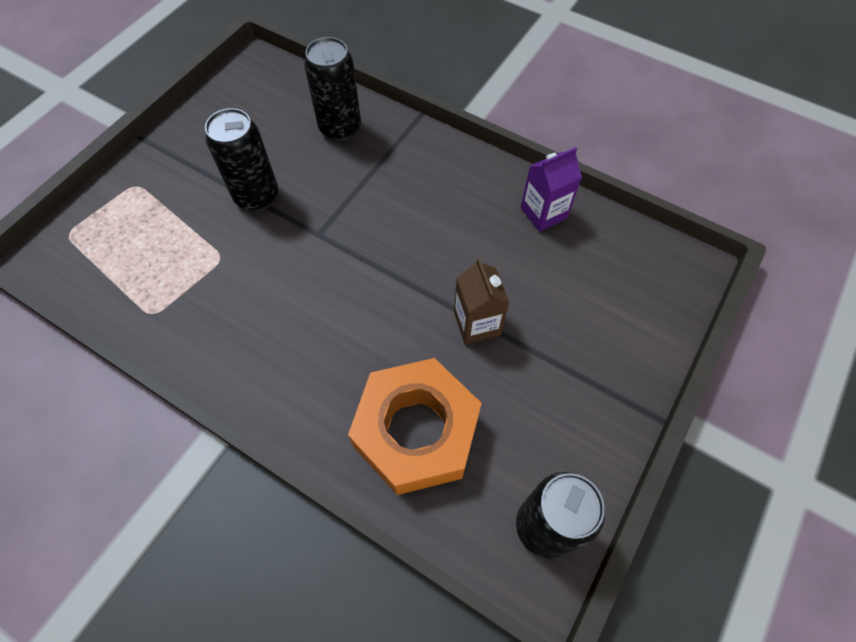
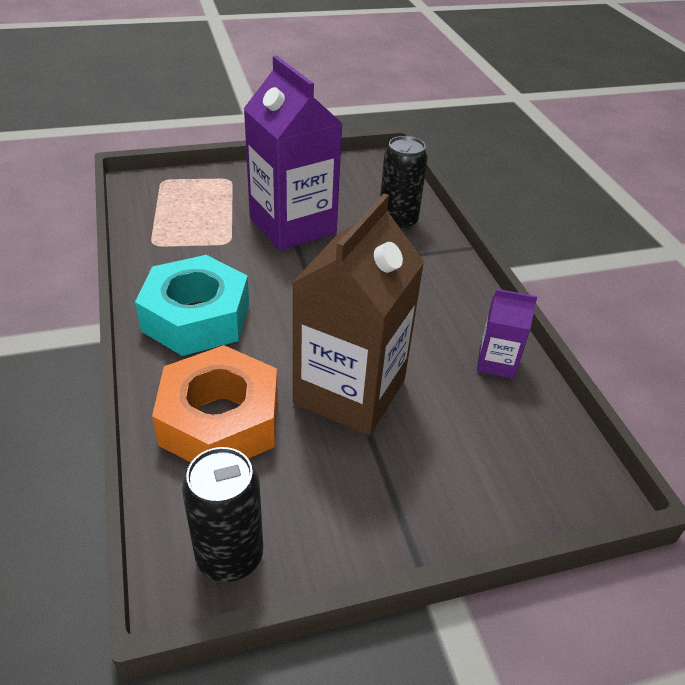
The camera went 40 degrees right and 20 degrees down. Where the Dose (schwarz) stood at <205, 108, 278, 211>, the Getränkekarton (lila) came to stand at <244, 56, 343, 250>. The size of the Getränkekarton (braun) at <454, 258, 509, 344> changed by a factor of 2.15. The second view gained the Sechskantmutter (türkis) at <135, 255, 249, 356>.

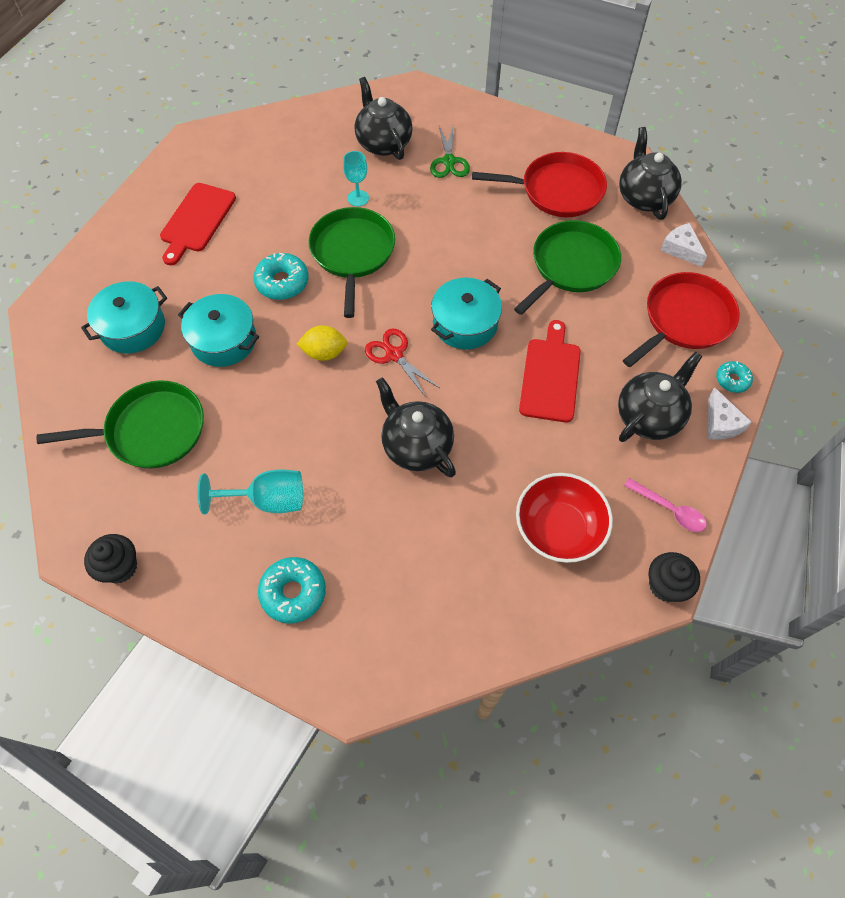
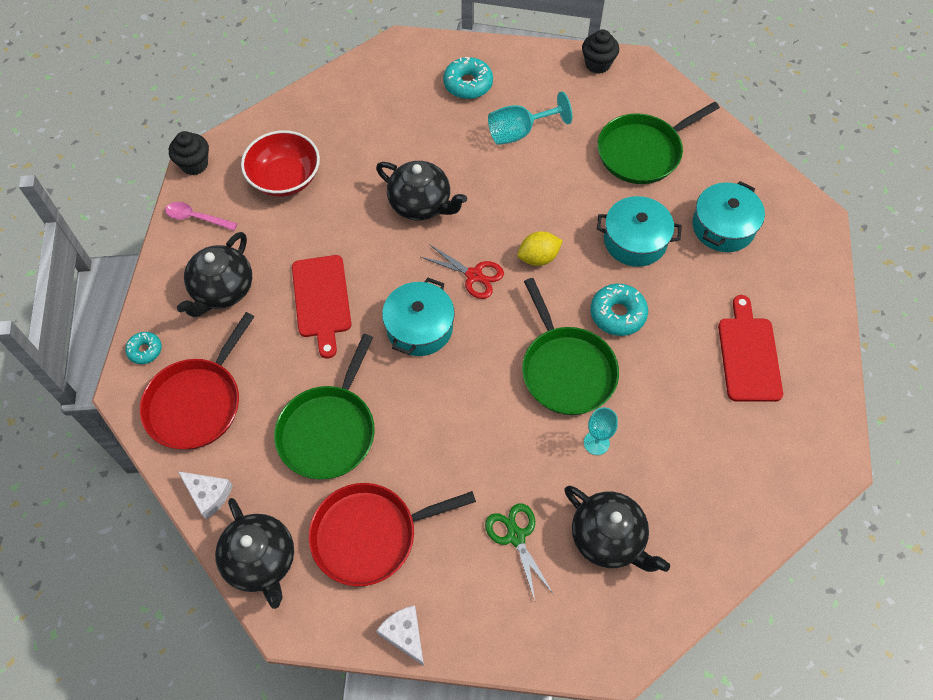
The camera went 160 degrees right and 0 degrees up. The Käse (weiß) ended up elsewhere, having gone from <708, 387, 752, 440> to <376, 605, 424, 666>.

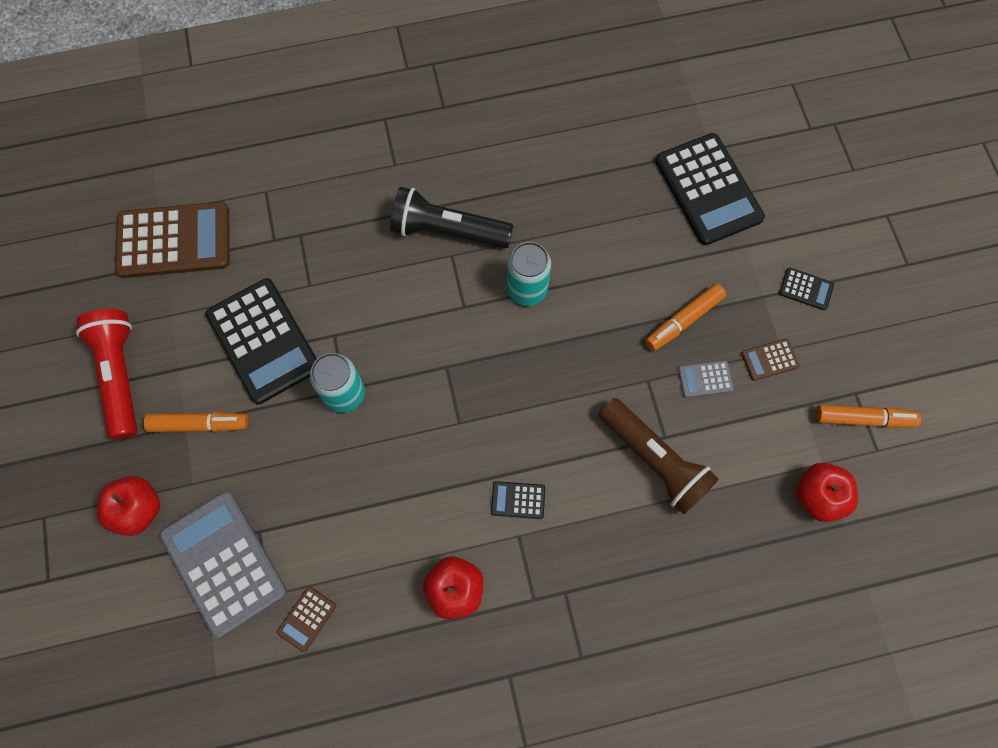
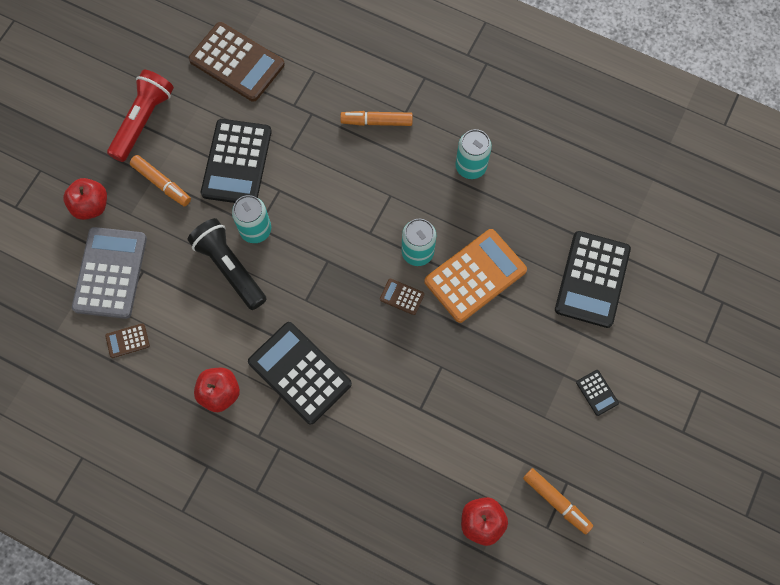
The camera went 40 degrees right and 0 degrees up. The Taschenlampe (schwarz) ended up elsewhere, having gone from <390, 187, 514, 248> to <187, 218, 267, 310>. The size of the Taschenrechner (schwarz) at <491, 481, 545, 519> changed by a factor of 2.31. The second view lost the Taschenlampe (braun) at <598, 398, 719, 515>. The Filzstift (orange) ended up elsewhere, having gone from <645, 283, 726, 351> to <340, 111, 413, 126>. The second view lost the Taschenrechner (grau) at <678, 360, 734, 398>. The Taschenrechner (braun) ended up elsewhere, having gone from <741, 339, 799, 381> to <380, 279, 424, 315>. The second view gained the Taschenrechner (orange) at <424, 229, 527, 323>. The second view gained the Dose (türkis) at <455, 129, 492, 179>.

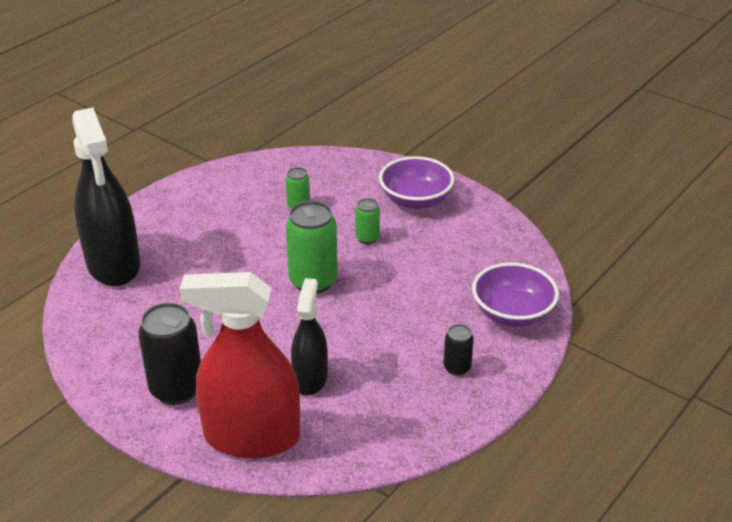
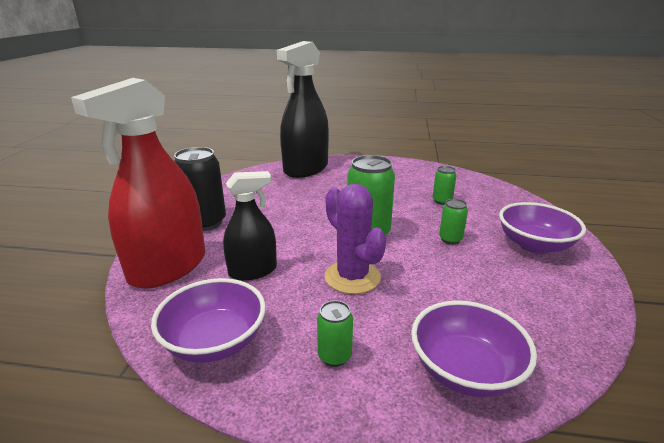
The camera went 60 degrees right and 10 degrees down. The Sprühflasche (rot) at <180, 272, 300, 458> ended up facing another way, 120 degrees counterclockwise from before. What was the Dose (schwarz) at <443, 324, 474, 376> turned into the Dose (grün) at <317, 300, 353, 367>. The second view gained the Schüssel (lila) at <151, 278, 266, 363>. The second view gained the Kaktus (lila) at <325, 184, 386, 294>.

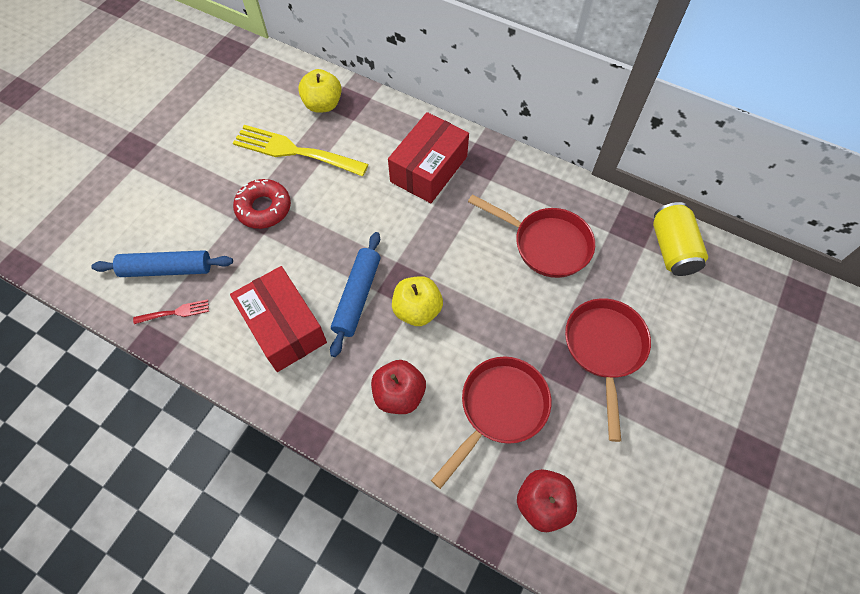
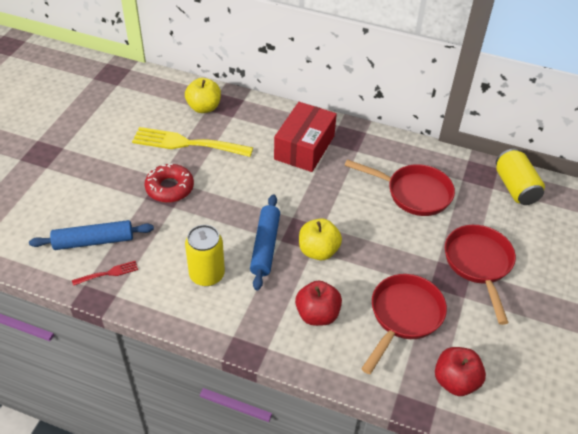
The camera went 10 degrees left and 15 degrees down. Where the Schachtel (rot) stood at <230, 266, 327, 372>, the Dose (gelb) came to stand at <185, 225, 225, 286>.

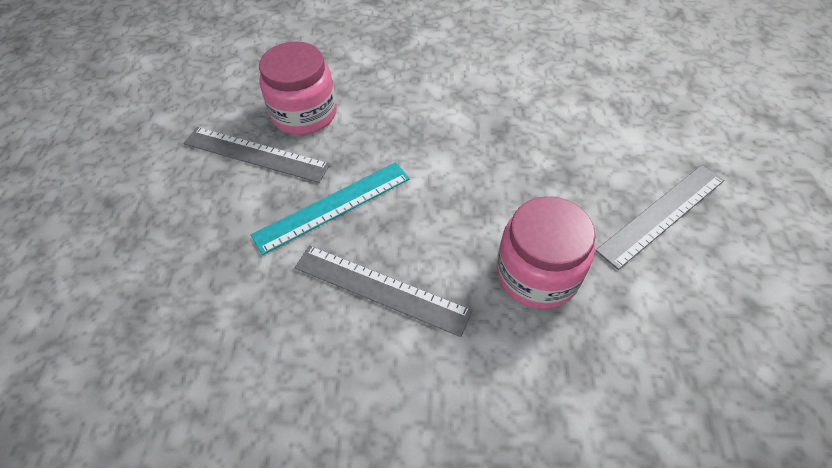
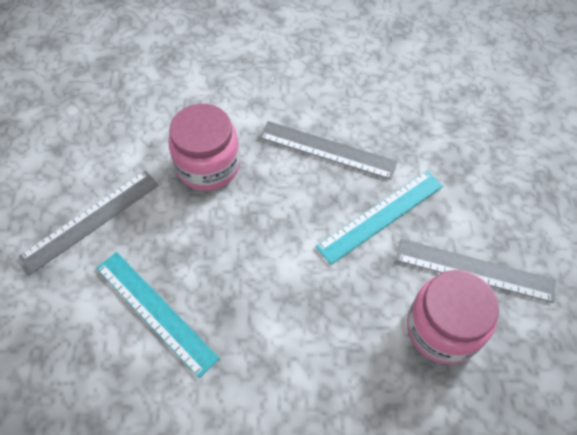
The camera went 175 degrees right and 5 degrees up. The second view gained the Lineal (türkis) at <96, 252, 220, 378>.

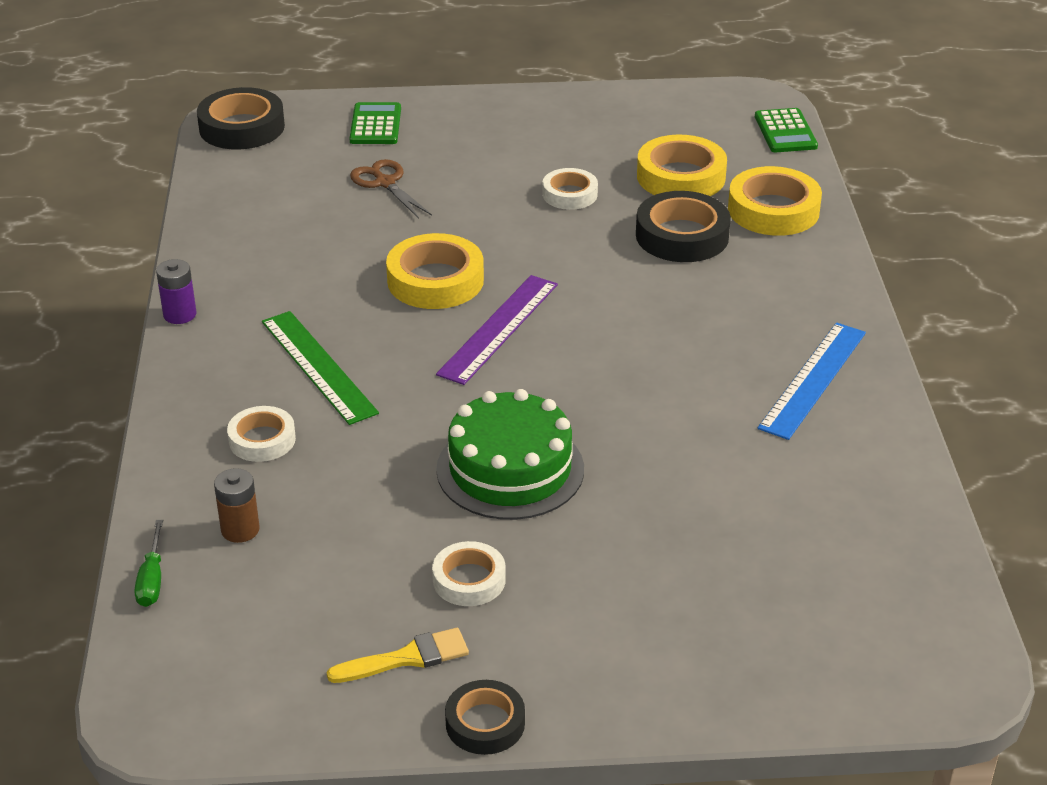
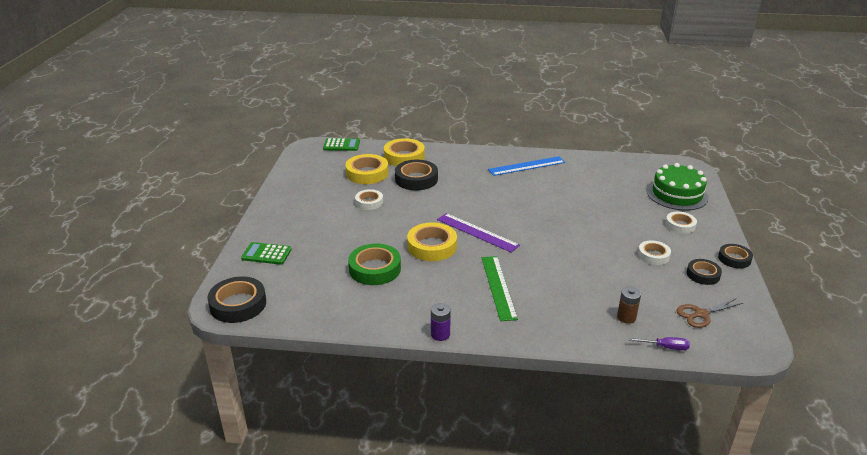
The camera went 80 degrees left and 5 degrees down. What was the Schraubenzieher (grün) at <135, 520, 163, 607> turned into the Schraubenzieher (lila) at <628, 337, 690, 350>. The Klebeband (weiß) ended up elsewhere, having gone from <227, 406, 296, 462> to <665, 212, 697, 234>. The Lineal (grün) at <262, 311, 379, 425> ended up facing another way, 75 degrees counterclockwise from before. Where the Pinsel (gelb) stood at <327, 628, 469, 683>, the Klebeband (schwarz) came to stand at <687, 259, 722, 285>. The Schere (braun) ended up elsewhere, having gone from <350, 159, 432, 218> to <677, 298, 743, 328>. The Kuchen (grün) ended up elsewhere, having gone from <436, 389, 584, 520> to <647, 163, 709, 210>. The Lineal (blau) at <758, 323, 866, 440> ended up facing another way, 60 degrees counterclockwise from before. The second view gained the Klebeband (grün) at <348, 244, 401, 285>.

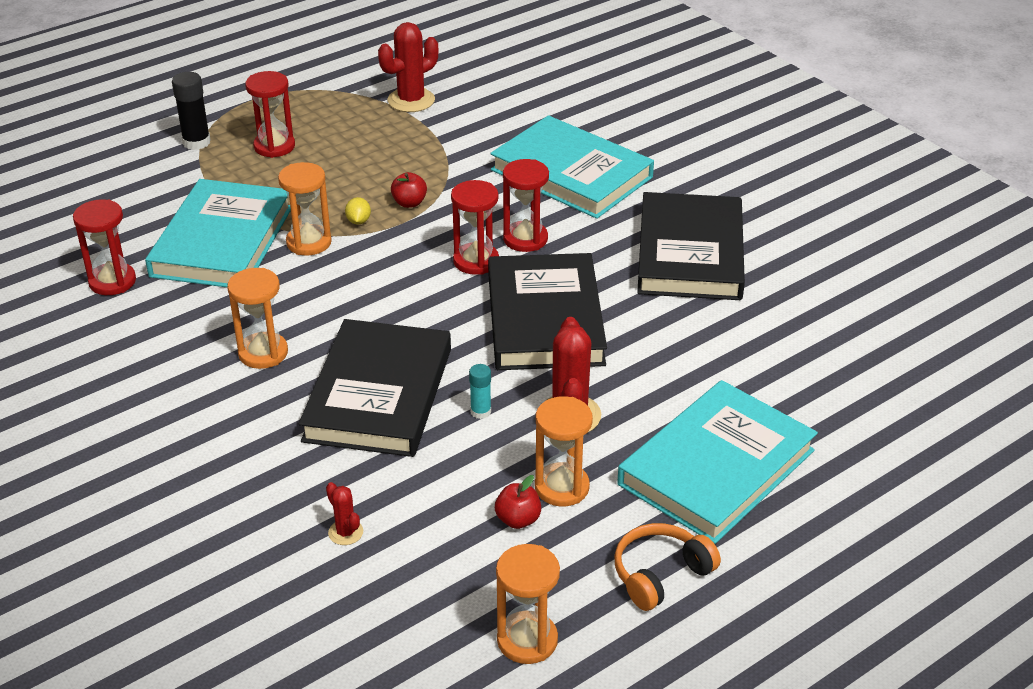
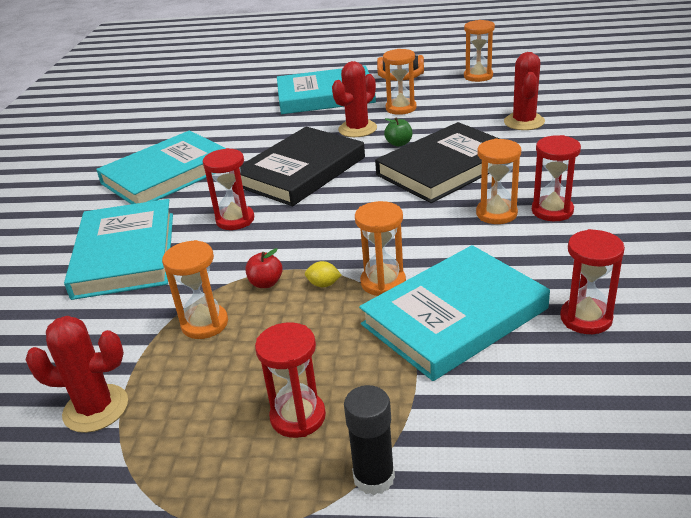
The camera went 135 degrees left and 5 degrees down. The size of the Kaktus (rot) at <326, 482, 363, 545> changed by a factor of 1.95. The Zitrone (gelb) at <345, 197, 371, 225> ended up facing another way, 60 degrees clockwise from before. The Sanduhr (rot) ended up elsewhere, having gone from <451, 180, 499, 275> to <532, 135, 581, 221>. Where the Klebestift (türkis) stood at <469, 364, 491, 419>, the Apfel (grün) came to stand at <384, 117, 412, 147>. The second view lost the Apfel (rot) at <495, 475, 541, 529>. What was the Buch (schwarz) at <637, 192, 745, 300> turned into the Buch (türkis) at <96, 130, 226, 204>. The second view gained the Sanduhr (orange) at <162, 240, 228, 339>.

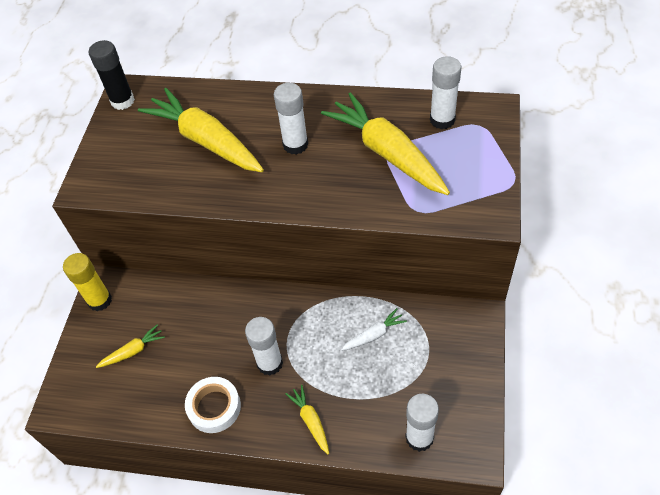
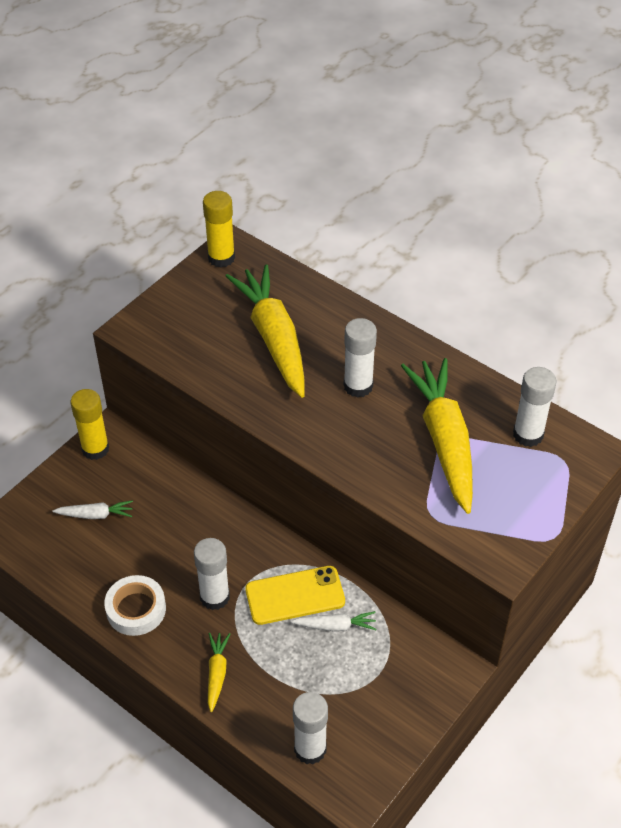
The camera went 25 degrees right and 5 degrees down. What was the Klebestift (schwarz) at <89, 40, 135, 110> turned into the Klebestift (gelb) at <203, 191, 235, 267>. What was the Karotte (gelb) at <96, 324, 165, 368> turned into the Karotte (weiß) at <53, 500, 133, 519>. The second view gained the Handy (gelb) at <245, 566, 345, 625>.

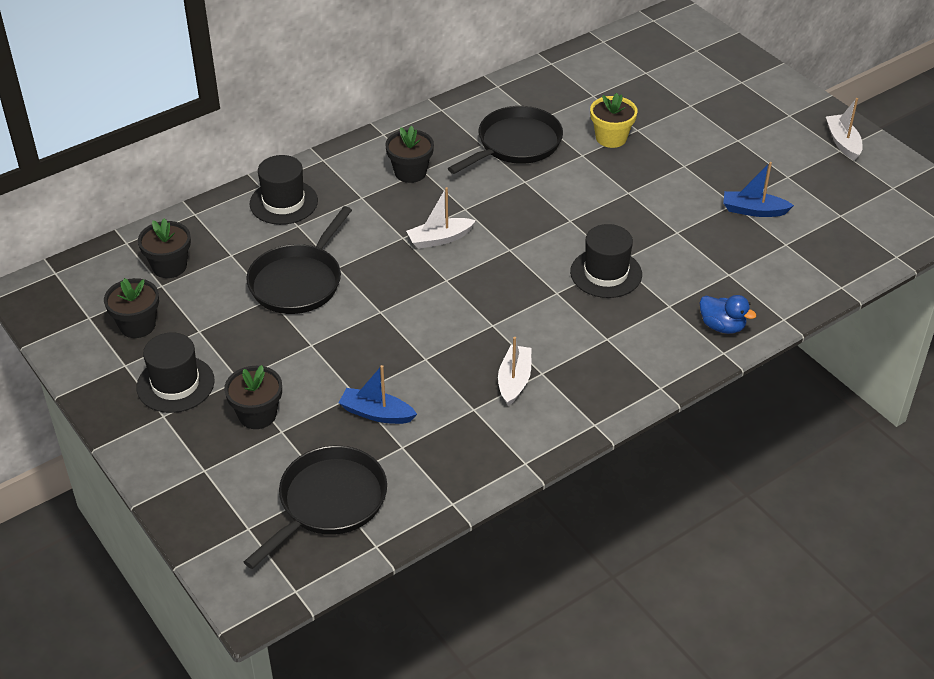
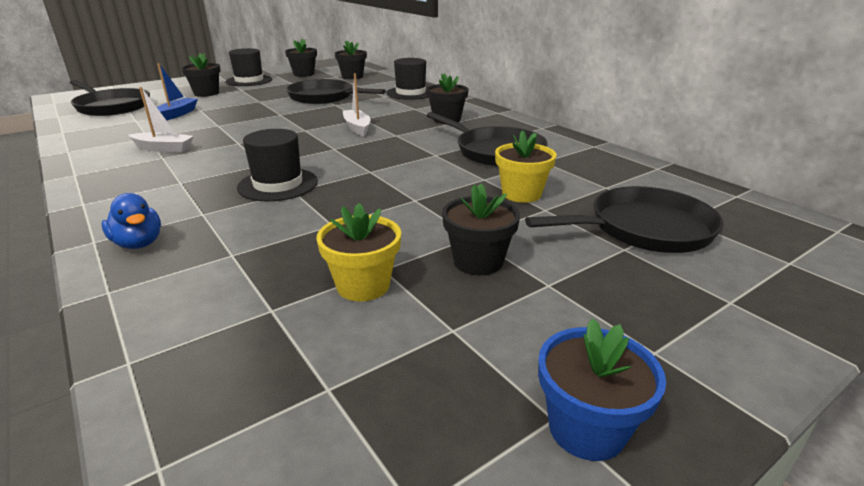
The camera went 90 degrees right and 15 degrees down. The Ente (blau) at <700, 295, 756, 334> ended up facing another way, 75 degrees counterclockwise from before. Where the Boot (blau) stood at <723, 162, 794, 217>, the Blumentopf (gelb) came to stand at <317, 203, 401, 301>. Where the Boot (weiß) stood at <826, 98, 863, 161>, the Blumentopf (blau) came to stand at <538, 319, 666, 461>. The second view gained the Blumentopf (schwarz) at <442, 184, 520, 275>. The second view gained the Pfanne (schwarz) at <525, 186, 724, 253>.

